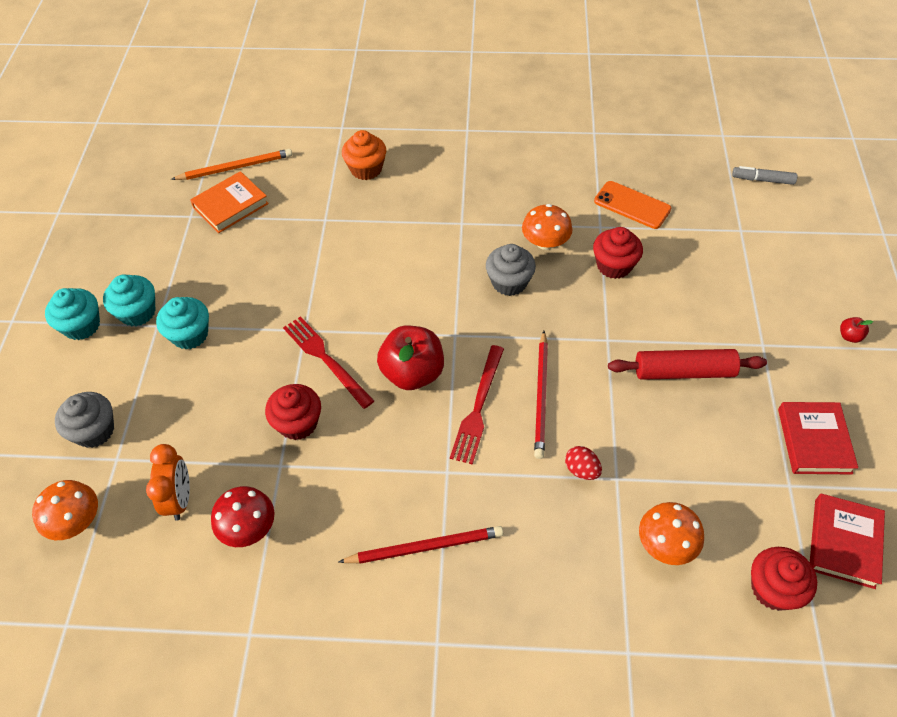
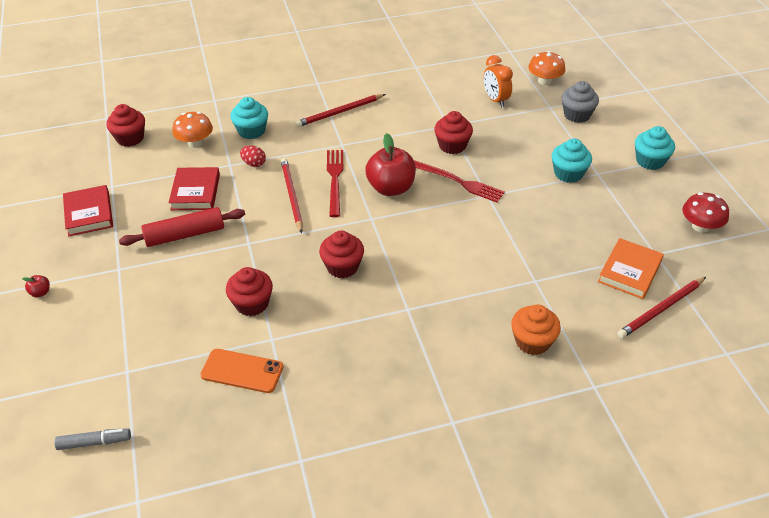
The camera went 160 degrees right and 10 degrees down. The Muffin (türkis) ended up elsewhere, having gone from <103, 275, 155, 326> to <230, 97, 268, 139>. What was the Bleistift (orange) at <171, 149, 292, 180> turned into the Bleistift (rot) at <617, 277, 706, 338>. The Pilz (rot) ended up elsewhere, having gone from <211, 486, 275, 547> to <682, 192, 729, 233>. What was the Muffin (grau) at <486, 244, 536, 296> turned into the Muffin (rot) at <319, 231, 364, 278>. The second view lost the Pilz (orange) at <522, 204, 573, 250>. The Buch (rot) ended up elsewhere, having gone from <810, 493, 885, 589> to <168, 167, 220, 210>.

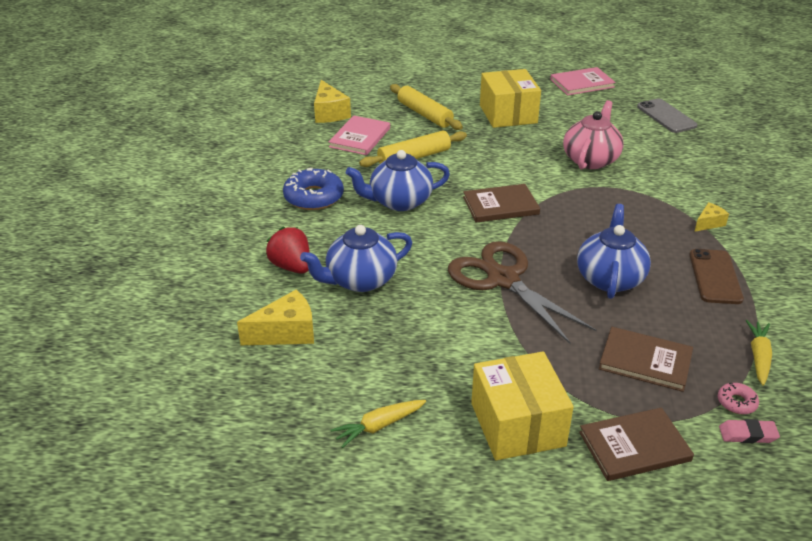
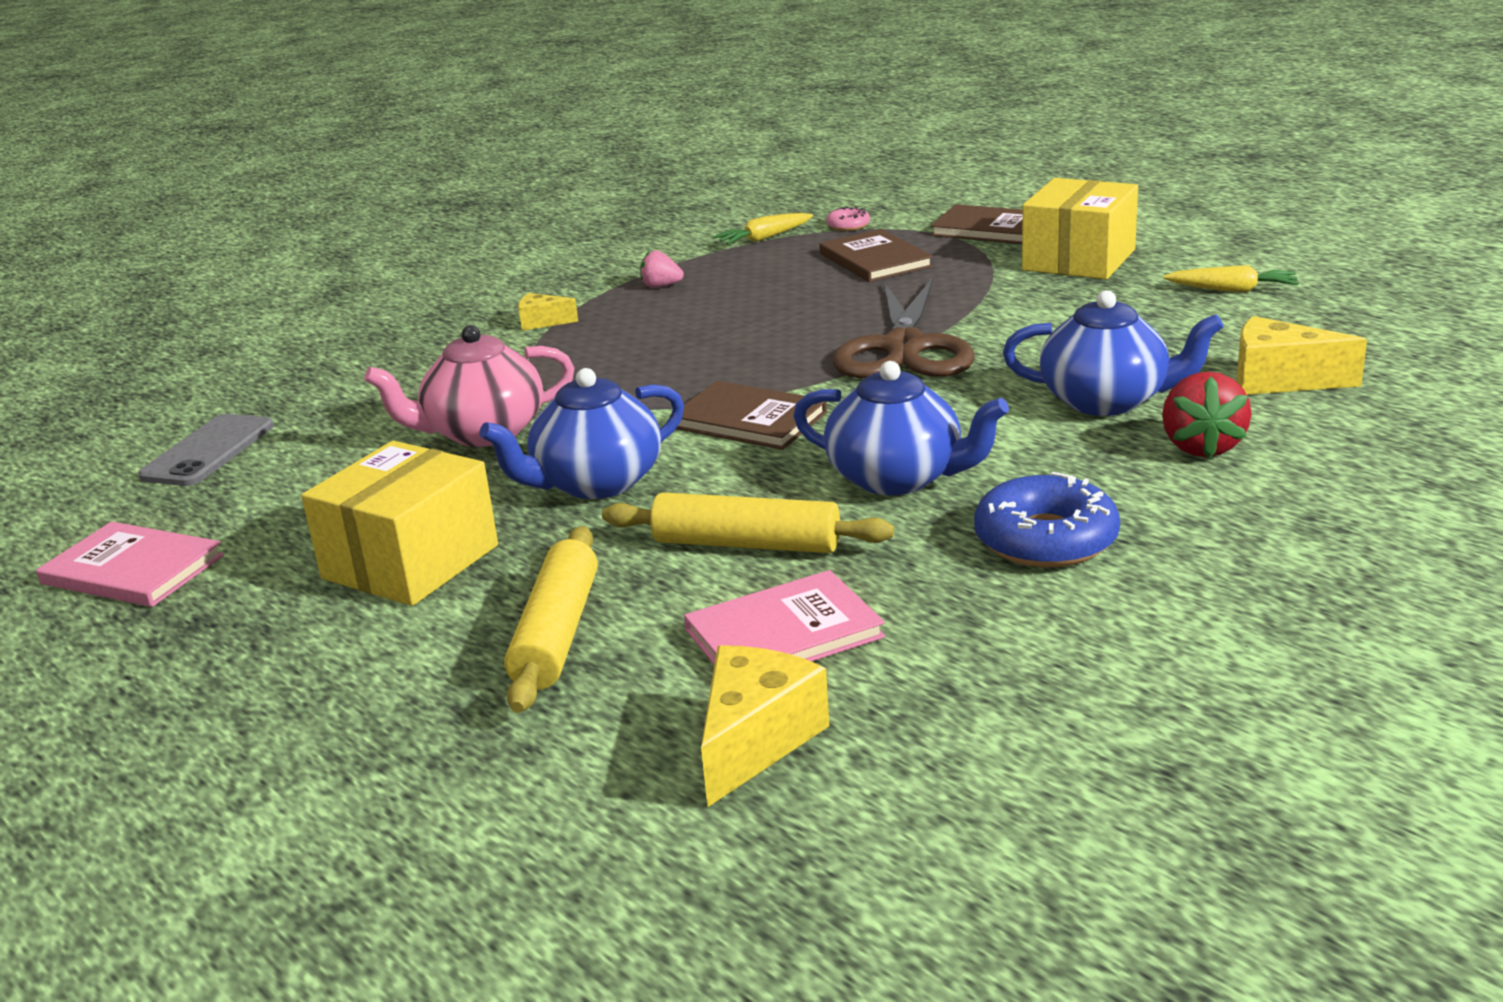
The camera went 135 degrees left and 10 degrees down. The Teekanne (blau) ended up elsewhere, having gone from <577, 204, 651, 299> to <479, 368, 684, 499>. Where the Handy (braun) stood at <690, 249, 744, 304>, the Erdbeere (rosa) came to stand at <640, 250, 684, 288>. The second view lost the Radiergummi (rosa) at <719, 419, 780, 443>.

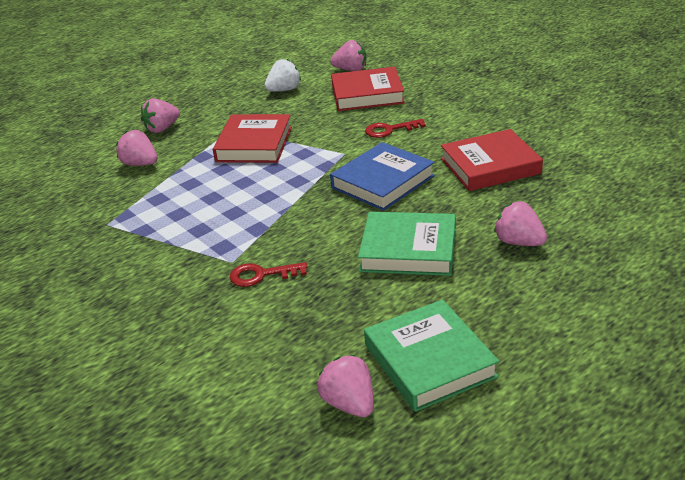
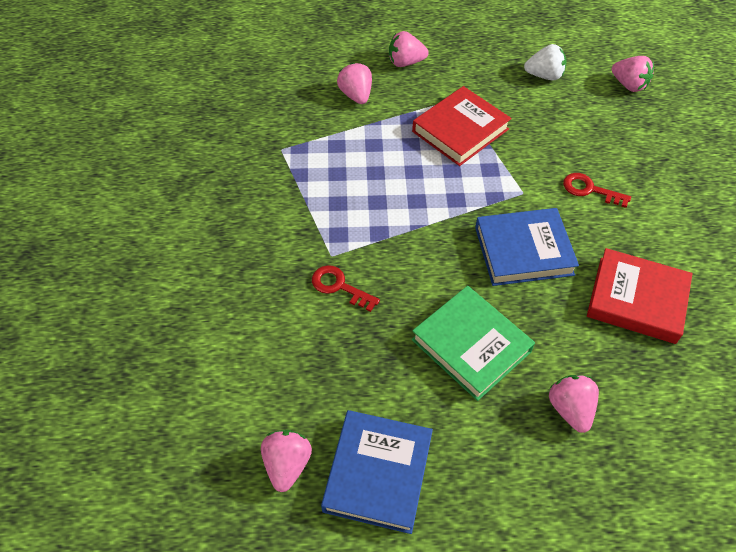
The camera went 35 degrees right and 20 degrees up. The second view lost the Buch (rot) at <331, 67, 405, 111>. What was the Buch (grün) at <364, 300, 499, 412> turned into the Buch (blau) at <321, 410, 433, 534>.

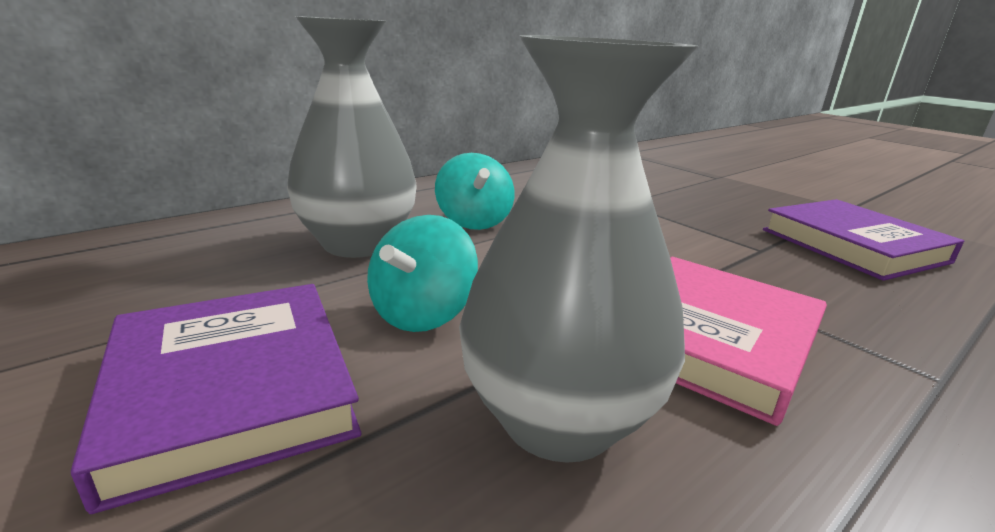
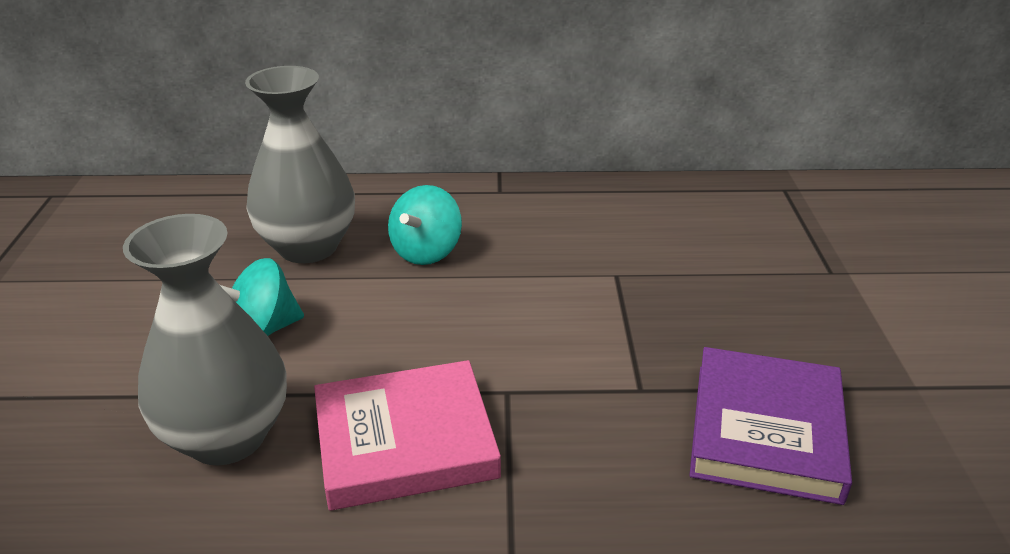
The camera went 40 degrees right and 10 degrees up. The second view lost the Buch (lila) at <71, 284, 362, 514>.

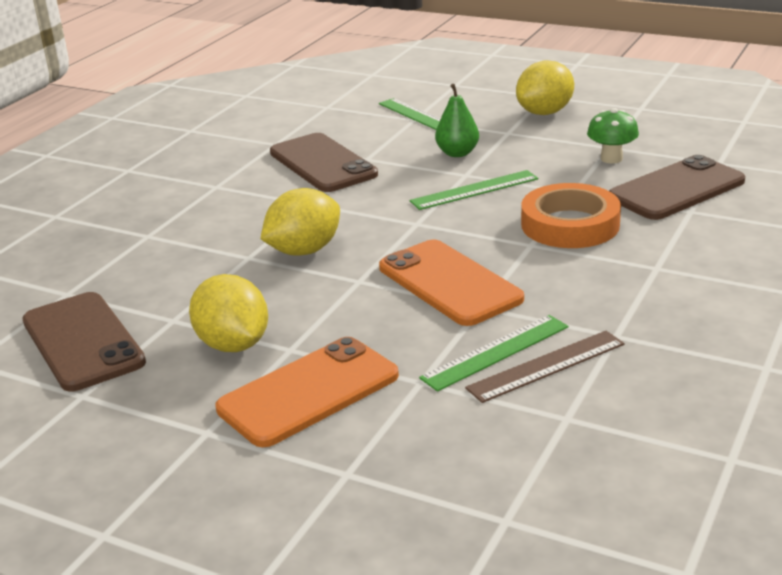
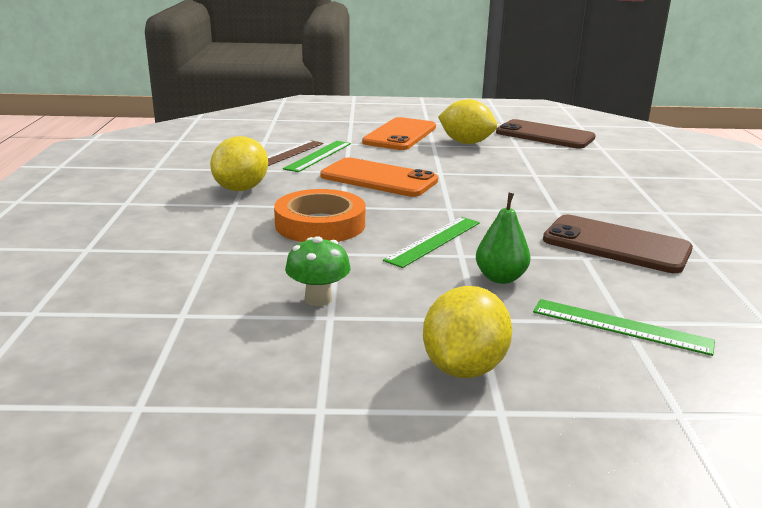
The camera went 150 degrees right and 5 degrees down. The Zitrone (gelb) ended up elsewhere, having gone from <261, 188, 340, 256> to <210, 136, 268, 191>. The second view lost the Handy (braun) at <609, 155, 745, 220>.

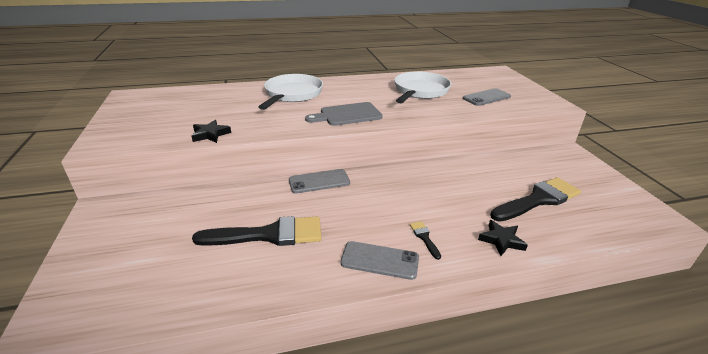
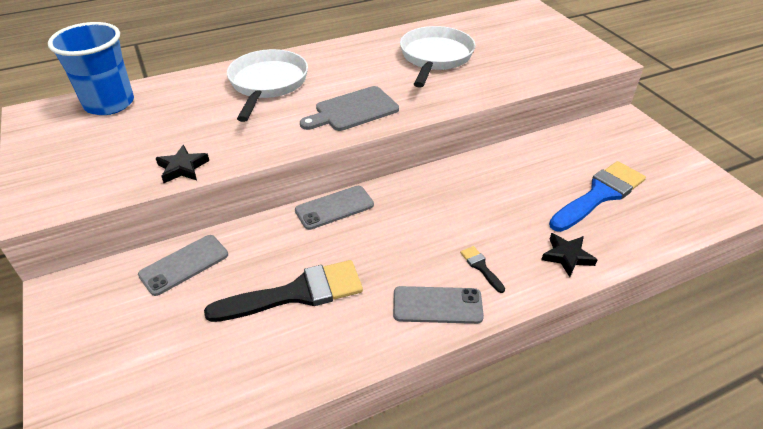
The camera went 10 degrees left and 10 degrees up. The Handy (grau) ended up elsewhere, having gone from <463, 88, 511, 106> to <138, 235, 228, 296>. What was the Pinsel (schwarz) at <490, 177, 581, 222> turned into the Pinsel (blau) at <549, 161, 646, 232>. The second view gained the Becher (blau) at <48, 22, 134, 115>.

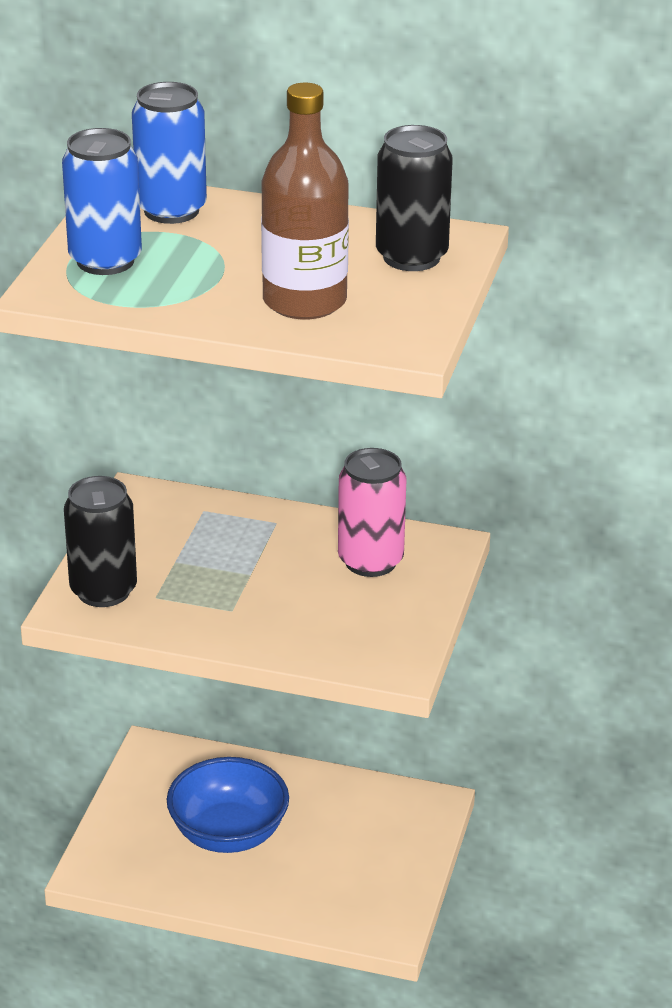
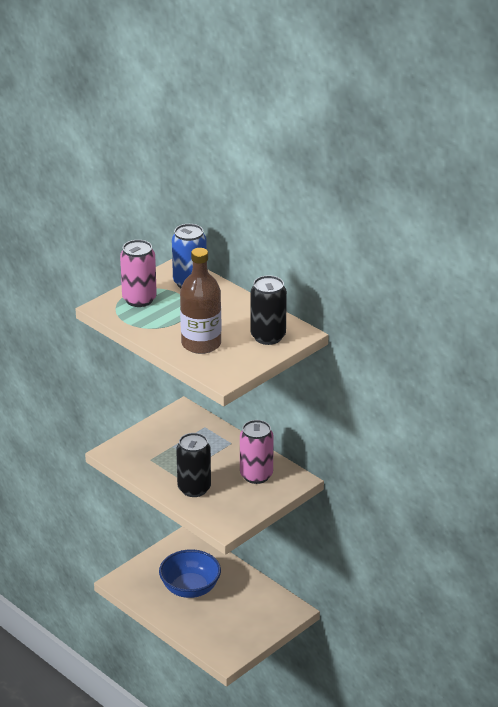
The camera went 30 degrees right and 0 degrees up. What was the Dose (blau) at <62, 128, 142, 275> turned into the Dose (rosa) at <120, 240, 157, 307>. The Dose (schwarz) ended up elsewhere, having gone from <64, 476, 137, 607> to <176, 433, 211, 497>.

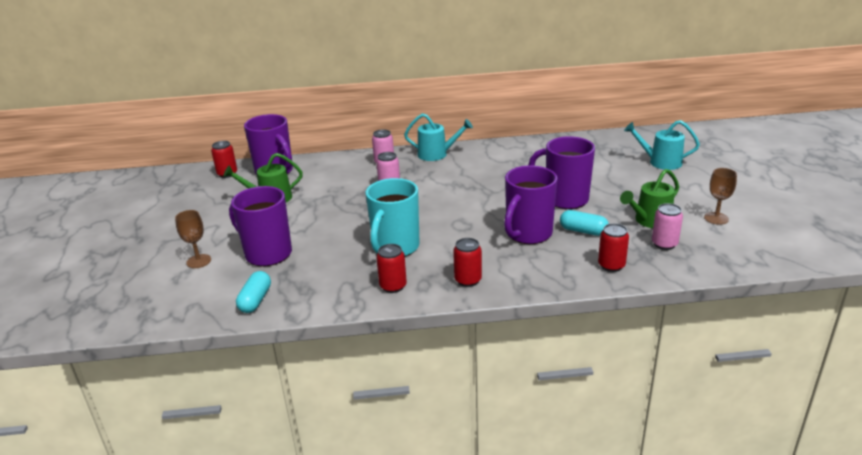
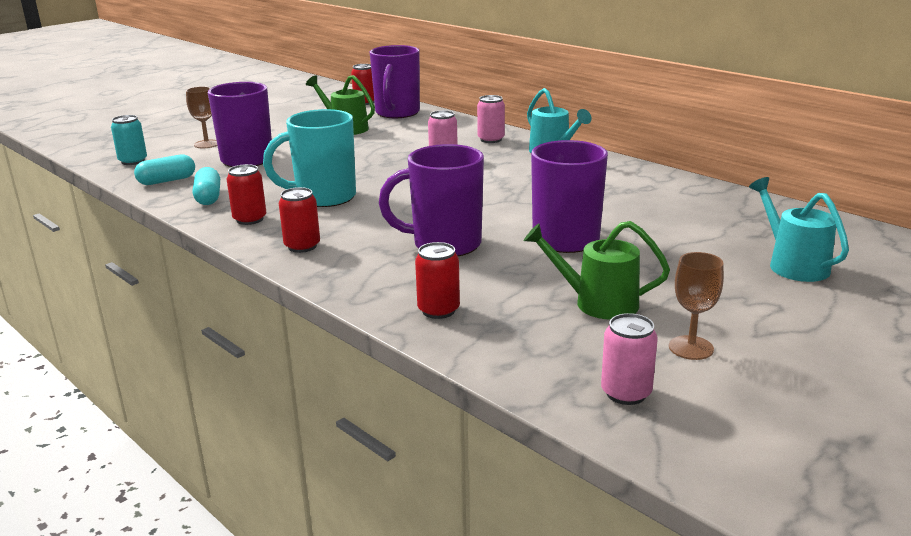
The camera went 50 degrees right and 5 degrees down. The Kapsel (türkis) ended up elsewhere, having gone from <560, 210, 609, 236> to <193, 167, 220, 205>. The Dose (rosa) ended up elsewhere, having gone from <652, 203, 683, 250> to <601, 313, 658, 405>. The second view gained the Dose (türkis) at <111, 115, 147, 165>.

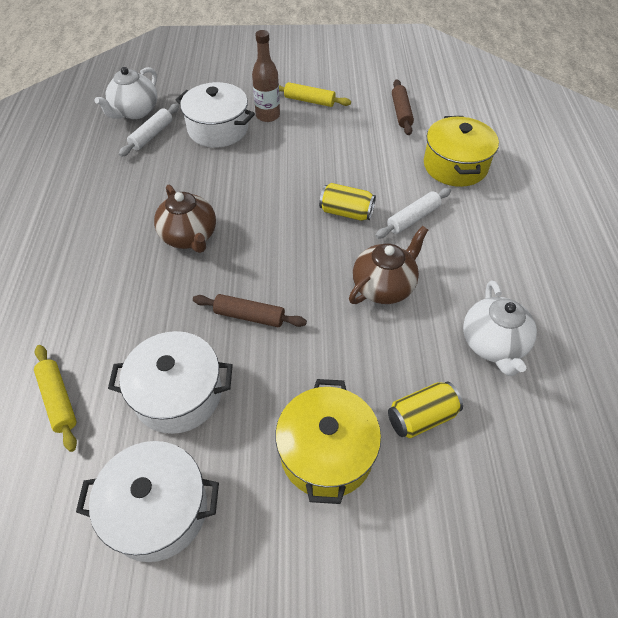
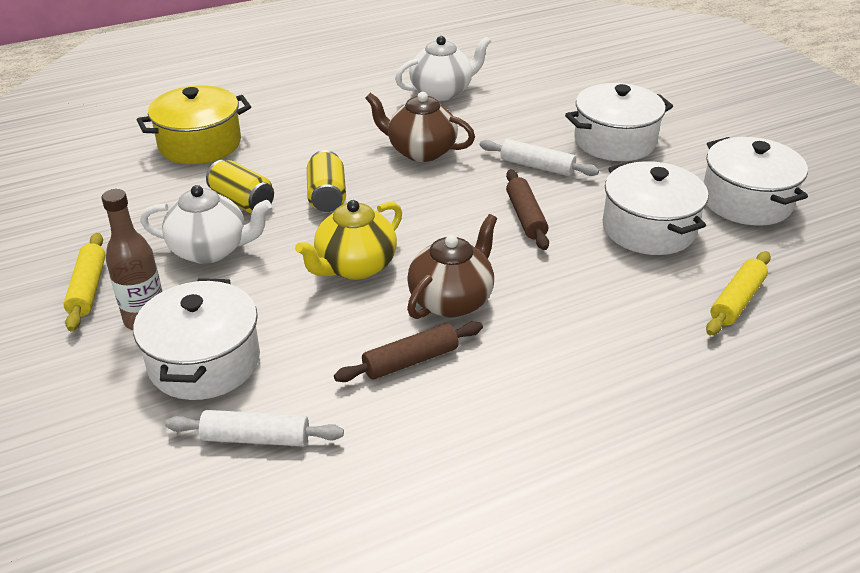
The camera went 115 degrees left and 15 degrees down. The Teekanne (weiß) ended up elsewhere, having gone from <94, 67, 157, 119> to <140, 185, 272, 264>. What was the Kochtopf (gelb) at <275, 379, 381, 504> turned into the Kochtopf (weiß) at <565, 83, 673, 161>. The Nudelholz (weiß) ended up elsewhere, having gone from <375, 188, 451, 238> to <479, 139, 599, 176>. The Dose (gelb) ended up elsewhere, having gone from <388, 381, 463, 438> to <206, 160, 274, 214>. The Nudelholz (braun) ended up elsewhere, having gone from <392, 79, 414, 135> to <334, 321, 483, 382>. The second view gained the Teekanne (gelb) at <295, 200, 402, 280>.

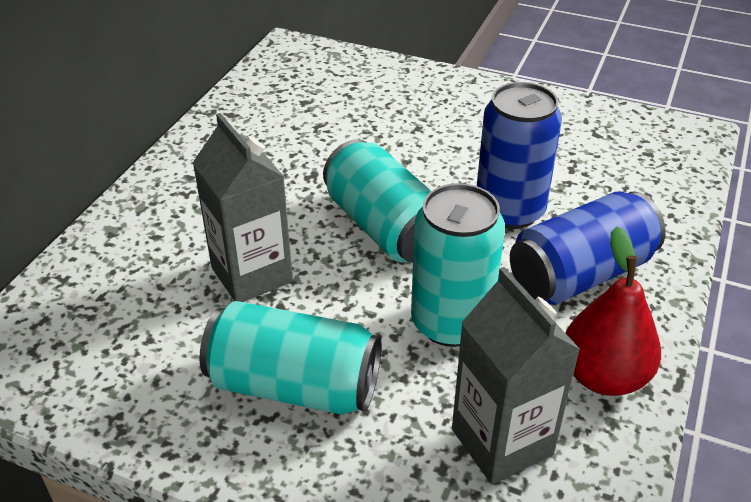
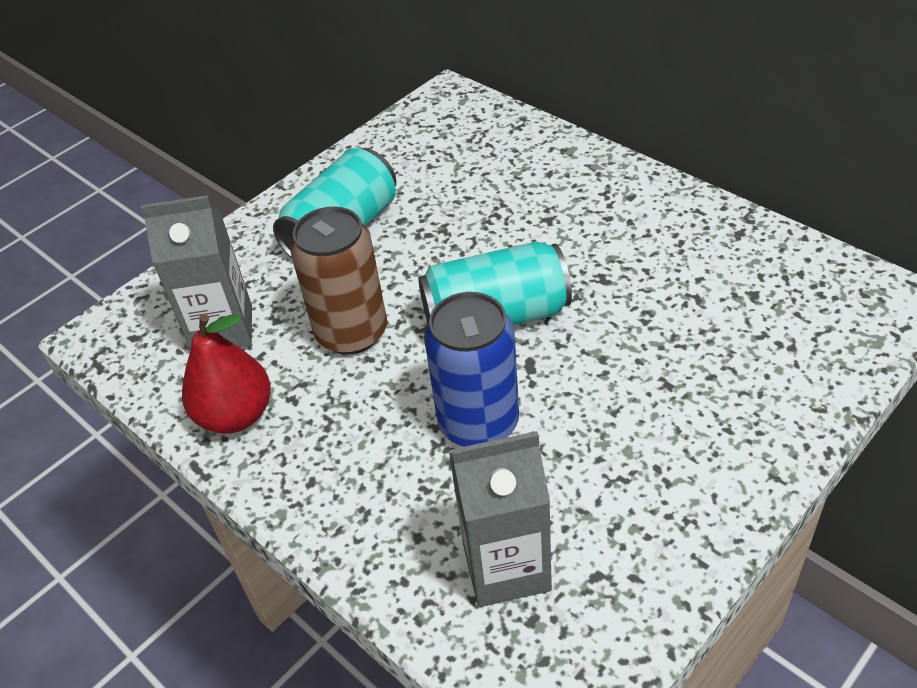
The camera went 115 degrees right and 5 degrees up. The Getränkekarton (grau) ended up elsewhere, having gone from <193, 113, 293, 302> to <449, 431, 552, 607>. What was the Dose (türkis) at <411, 183, 505, 347> turned into the Dose (braun) at <290, 206, 387, 355>. The second view lost the Dose (blau) at <510, 191, 666, 305>.

